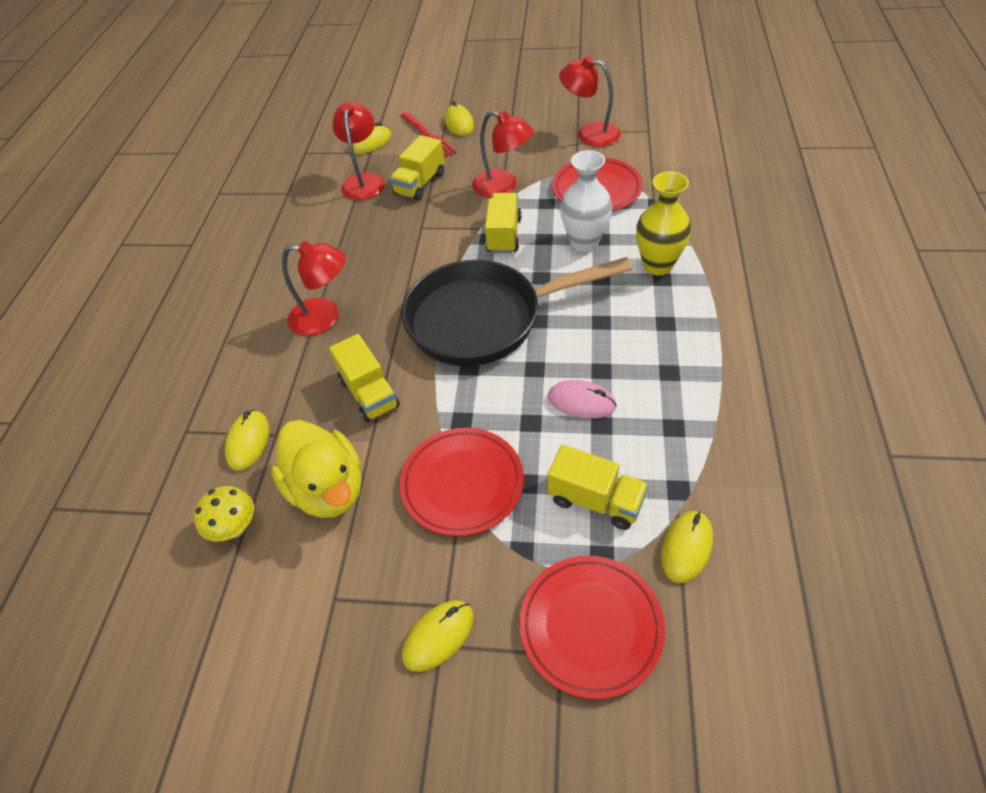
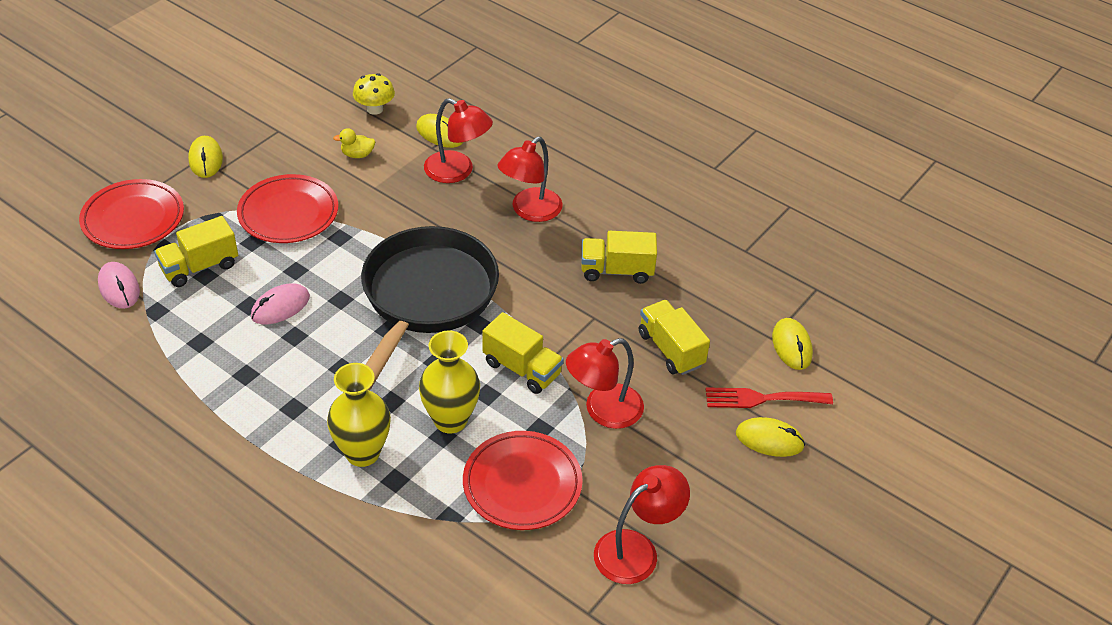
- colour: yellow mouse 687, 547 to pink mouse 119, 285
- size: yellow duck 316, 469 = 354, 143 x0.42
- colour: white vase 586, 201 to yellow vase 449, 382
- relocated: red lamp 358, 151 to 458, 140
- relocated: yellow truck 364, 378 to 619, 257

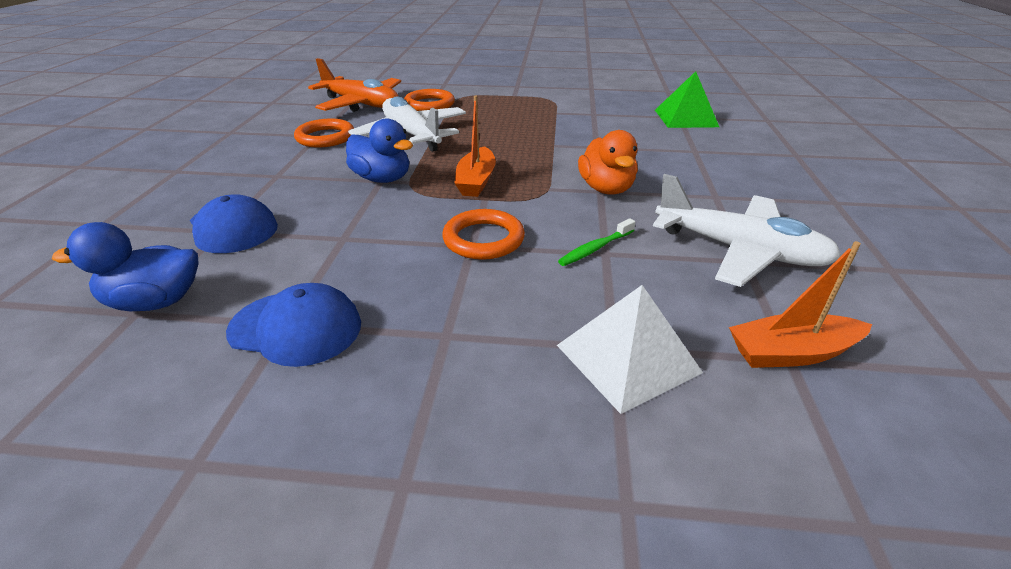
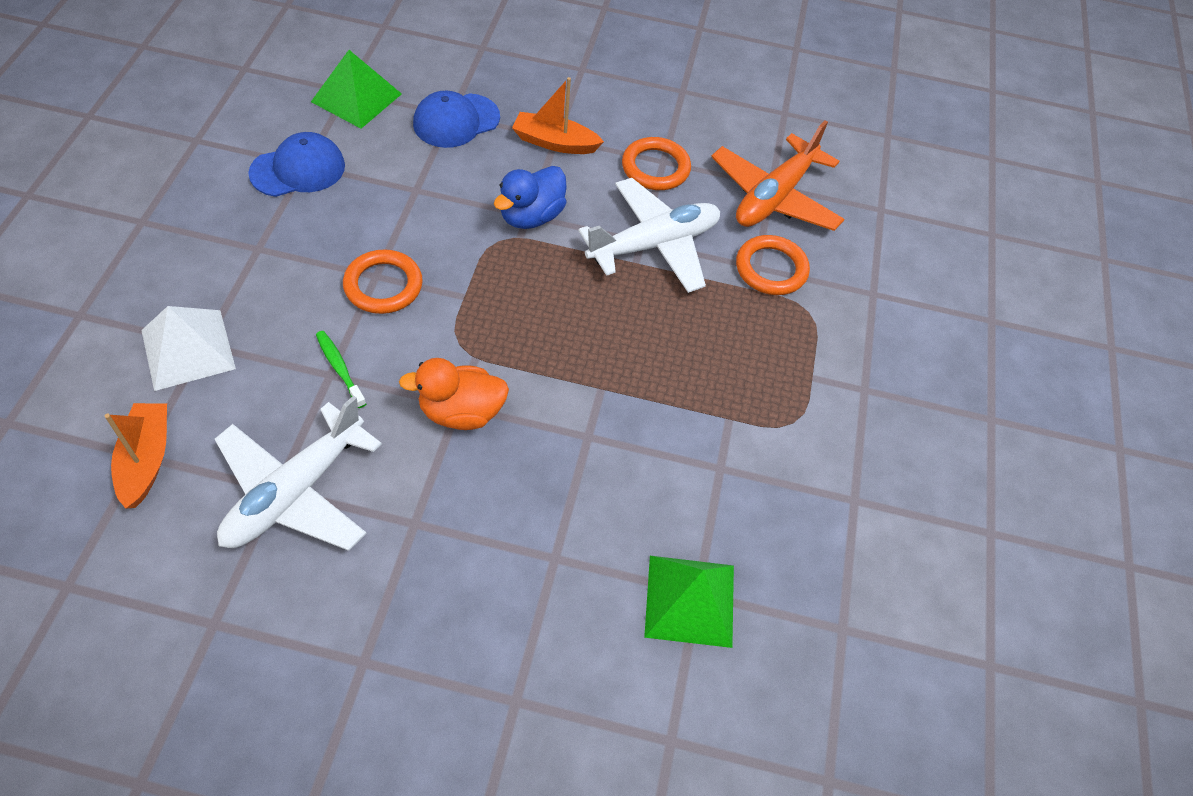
- spun: blue cap 293, 325 = 296, 164 135 degrees counterclockwise
- exchanged: blue duck 125, 266 to green pyramid 356, 89
- relocated: orange boat 475, 146 to 558, 115

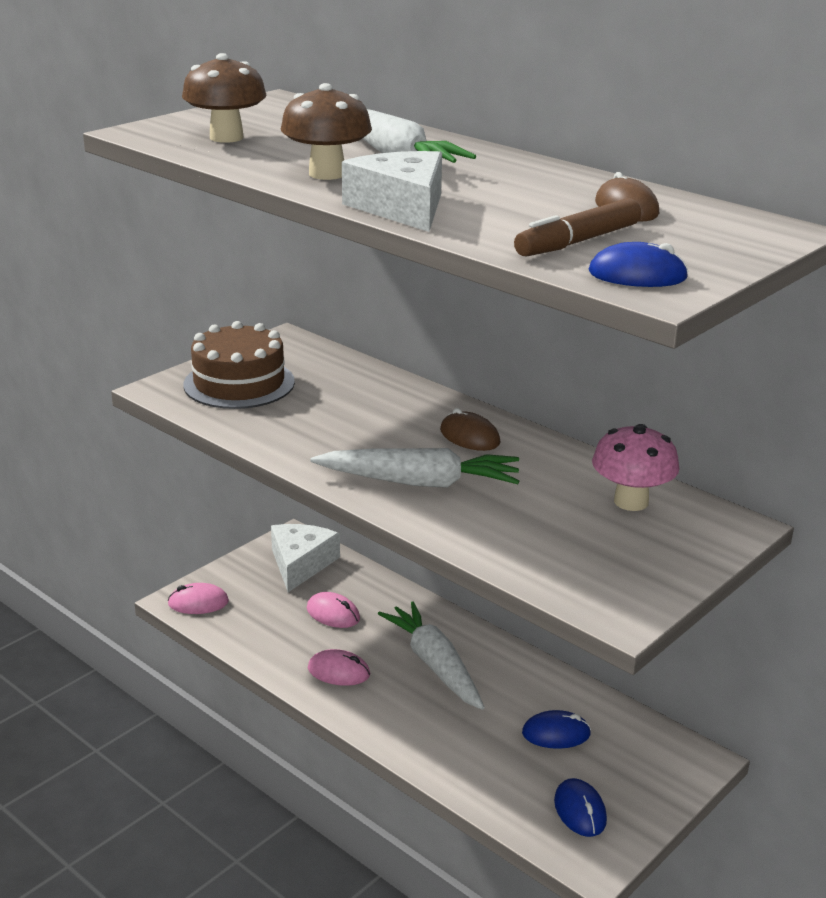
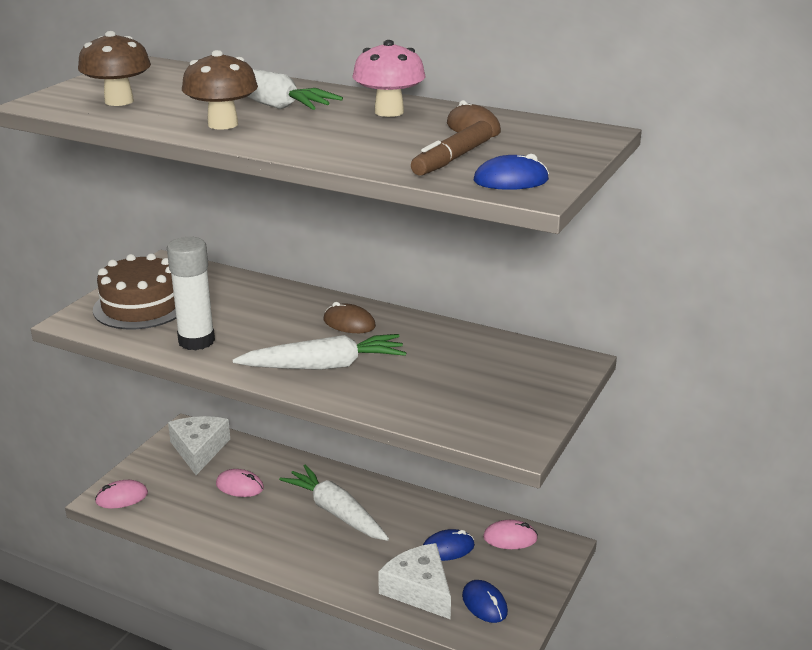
- appeared: white glue stick 191, 293
- relocated: pink mushroom 636, 467 to 388, 78
- relocated: white cheese 392, 191 to 414, 581
- relocated: pink mouse 339, 667 to 510, 534

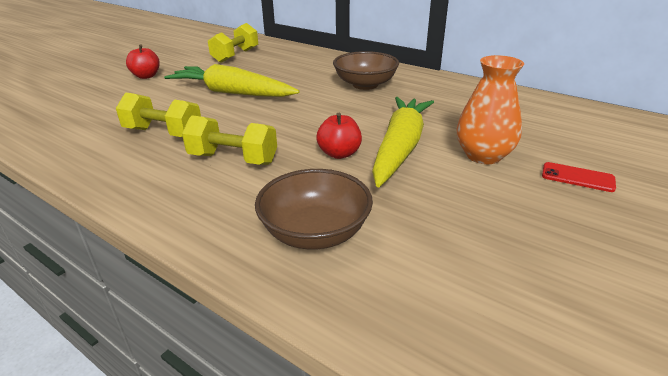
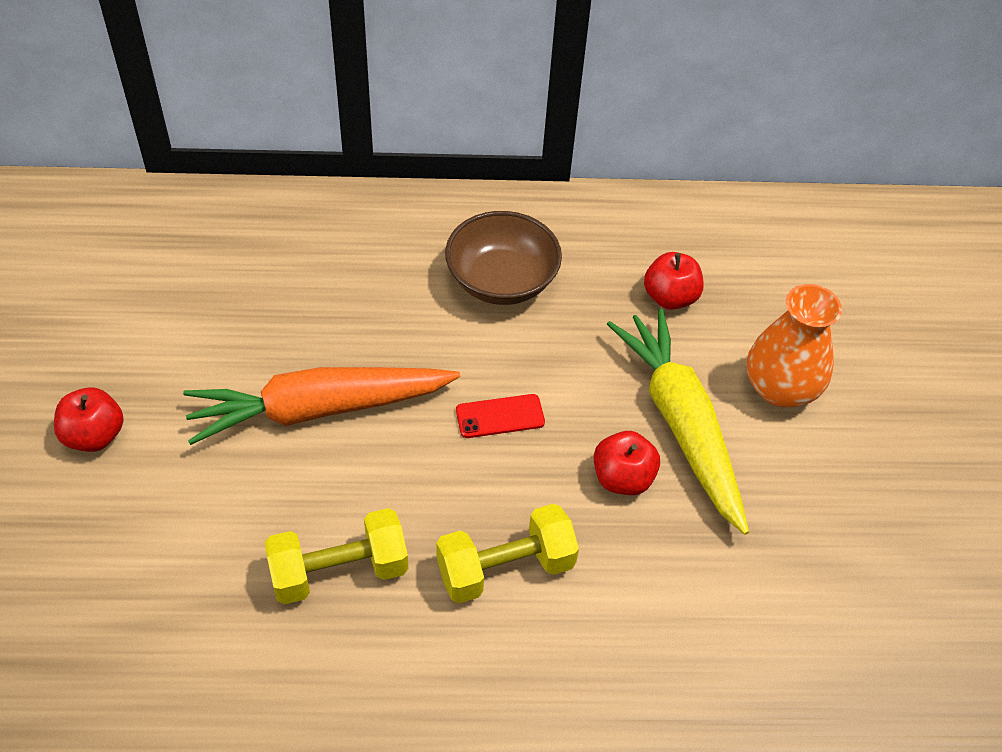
- colour: yellow carrot 232, 80 to orange carrot 321, 406
- relocated: red phone 579, 177 to 500, 416
- appeared: red apple 674, 281
- missing: yellow dumbbell 233, 43
- missing: brown bowl 314, 209

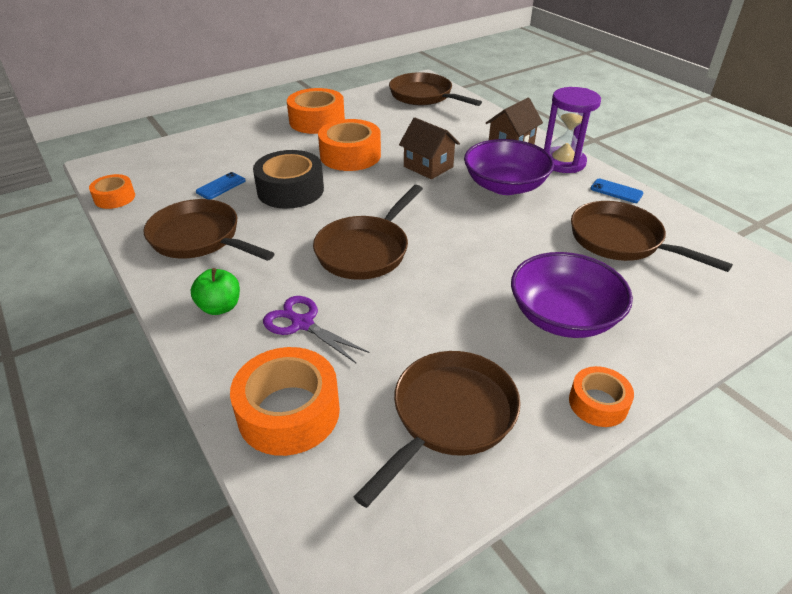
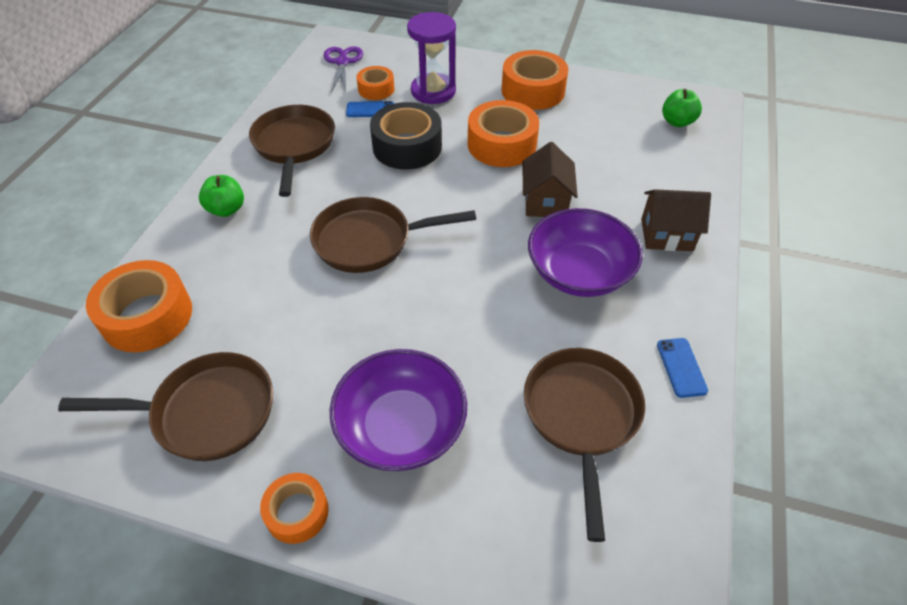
- relocated: purple scissors 316, 329 to 343, 69
- relocated: orange tape 112, 191 to 376, 83
- relocated: purple hourglass 572, 130 to 431, 58
- exchanged: brown pan 435, 89 to green apple 682, 108

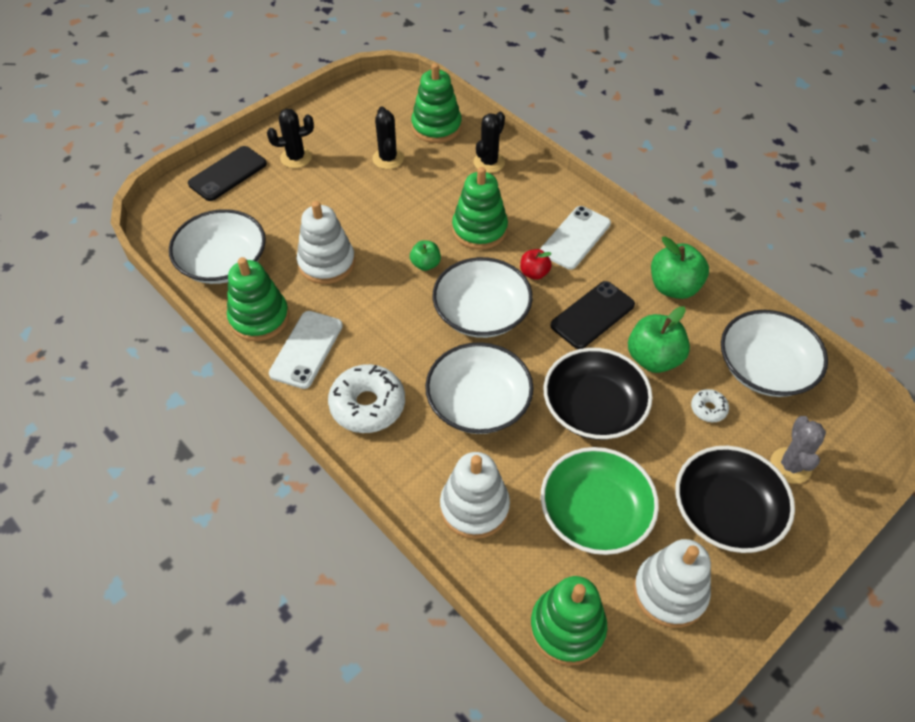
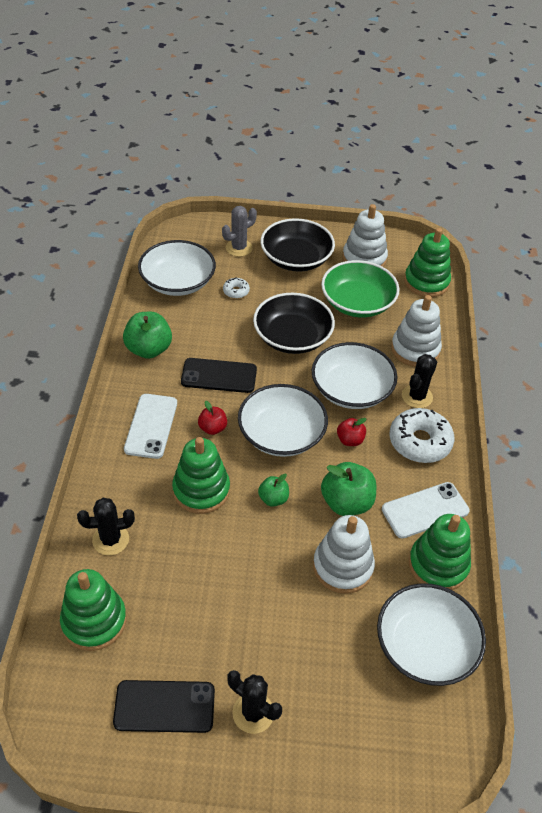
- relocated: black phone 227, 173 to 164, 706
- spun: white phone 575, 238 = 150, 426 75 degrees counterclockwise
- relocated: green apple 659, 339 to 348, 489
- appeared: red apple 351, 432
- relocated: black cactus 388, 138 to 419, 381

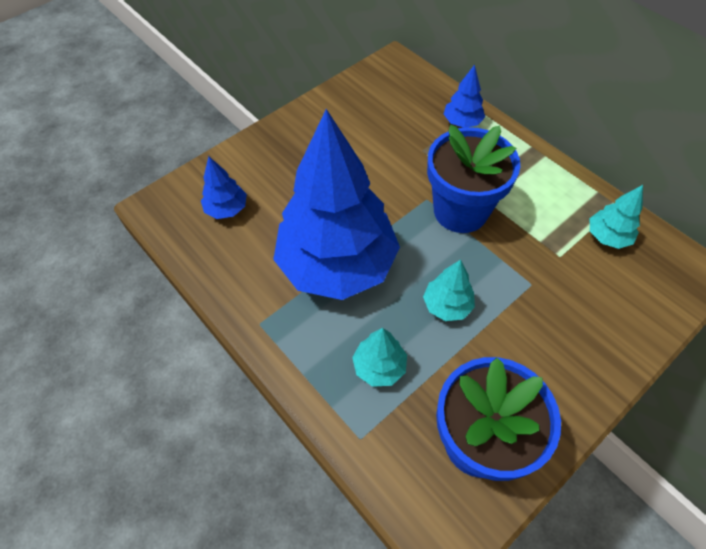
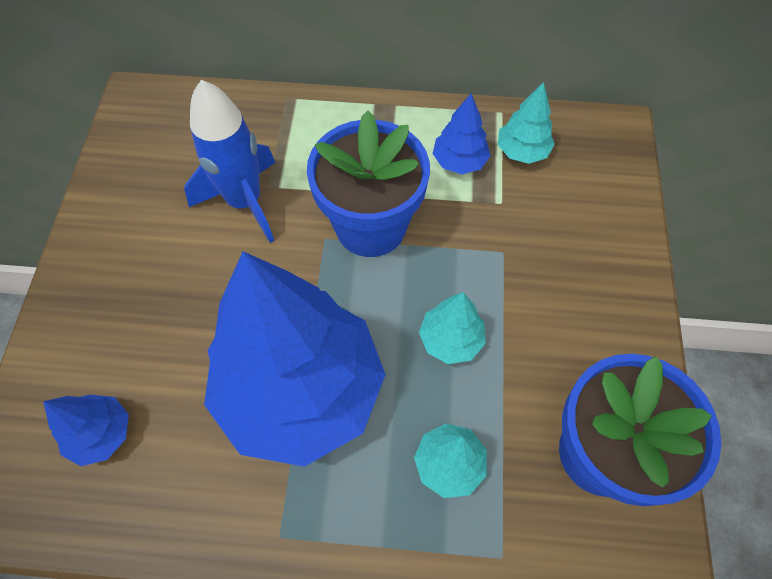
- appeared: blue rocket 230, 161
- relocated: blue tree 464, 96 to 462, 133

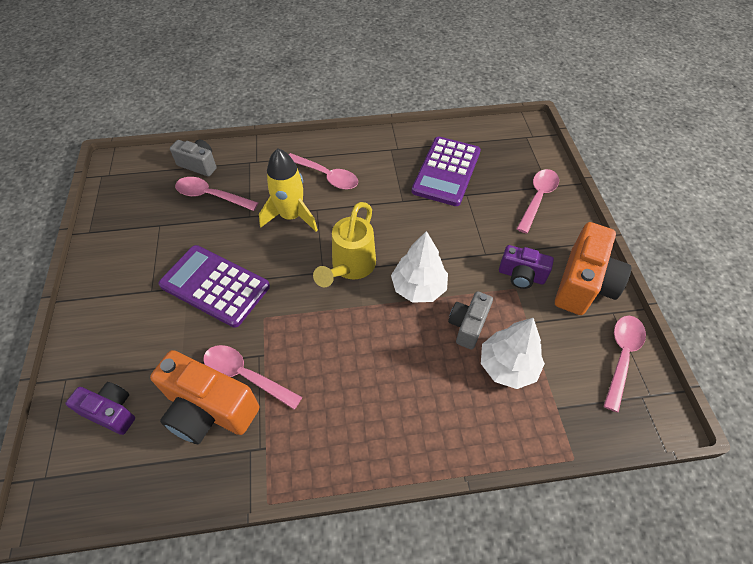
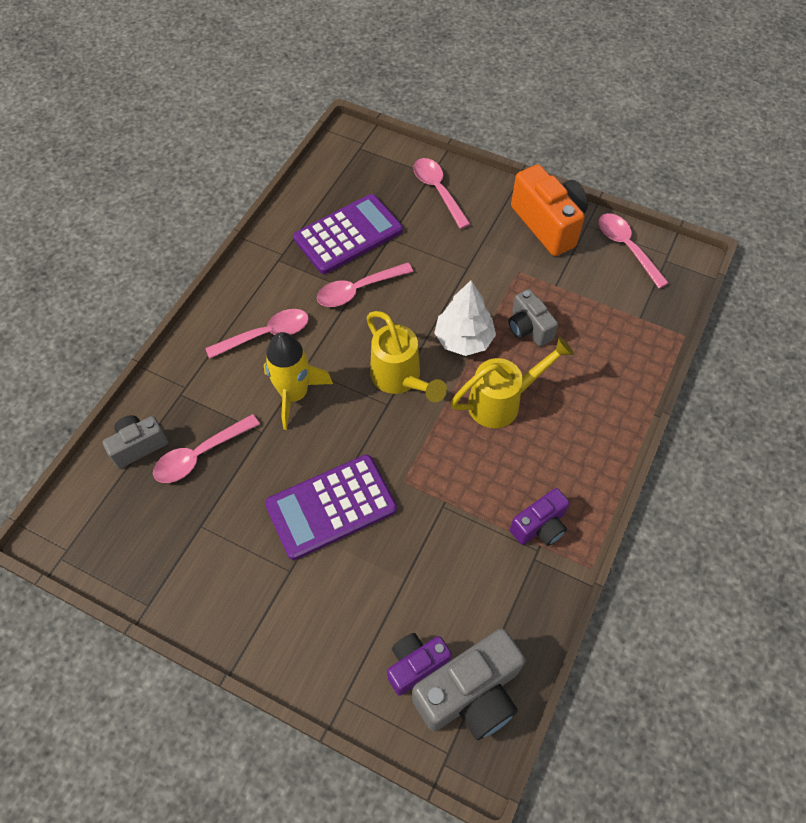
- spun: purple calculator 446, 171 = 348, 234 90 degrees counterclockwise
- relocated: pink spoon 252, 377 to 365, 284
- appeared: grey camera 468, 684
- appeared: yellow watering can 512, 382
- relocated: purple camera 526, 267 to 540, 517
- missing: orange camera 204, 397
- missing: white tree 513, 353

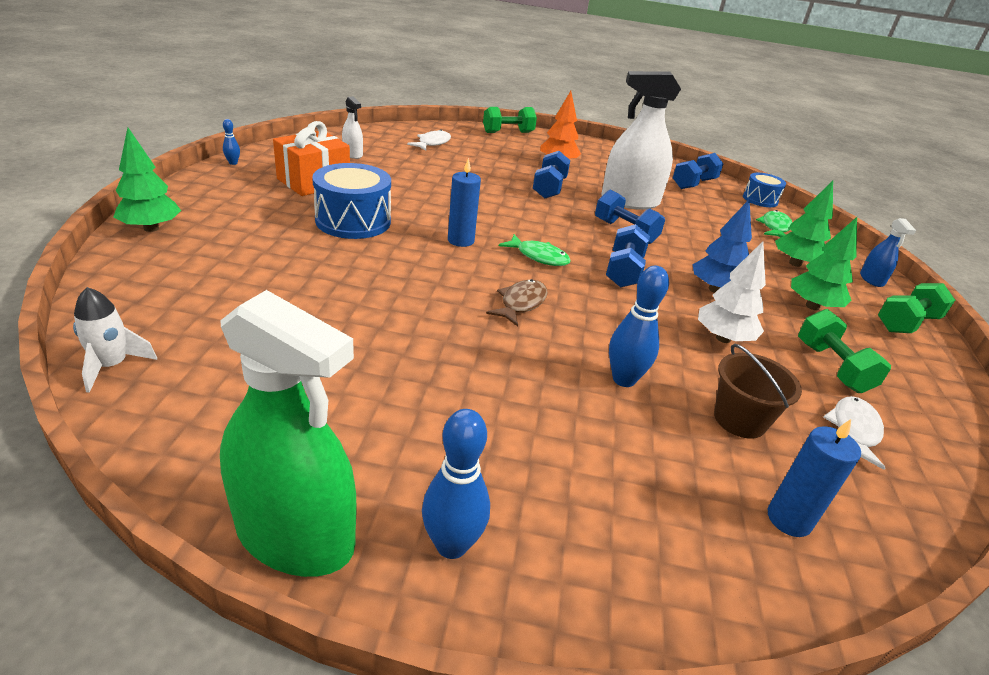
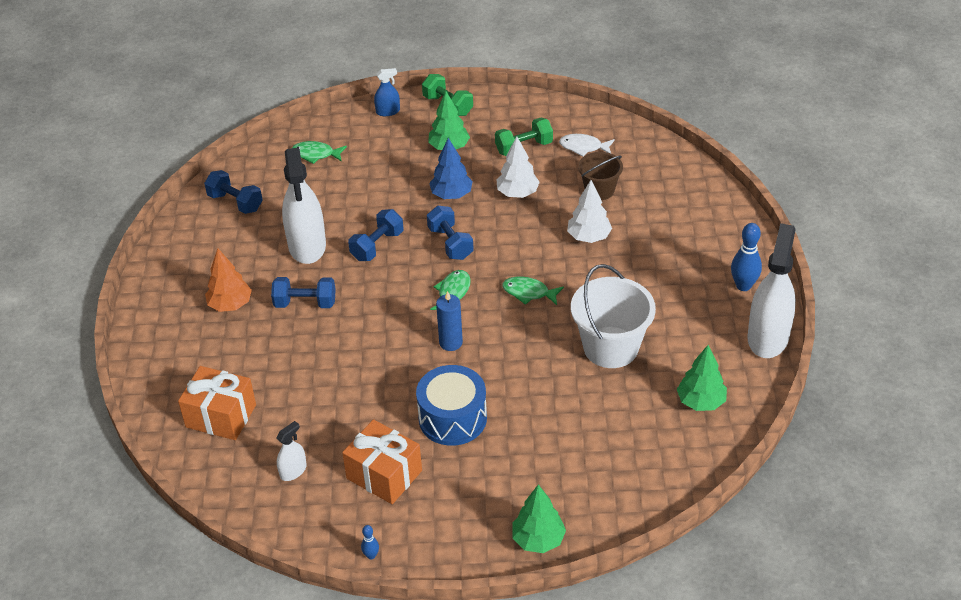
- exchanged: white fish 429, 140 to orange gift 217, 403
- spun: blue dumbbell 628, 256 = 450, 233 60 degrees clockwise
- colour: brown fish 517, 302 to green fish 533, 290
- exchanged: blue bowling pin 639, 326 to white tree 589, 211
- appeared: white bucket 613, 316
- relocated: green tree 804, 224 to 702, 378
- colour: green spray bottle 288, 433 to white spray bottle 771, 290
- missing: white rocket 115, 340
- missing: green dumbbell 510, 120
- missing: blue drum 764, 190
- missing: blue candle 814, 478

